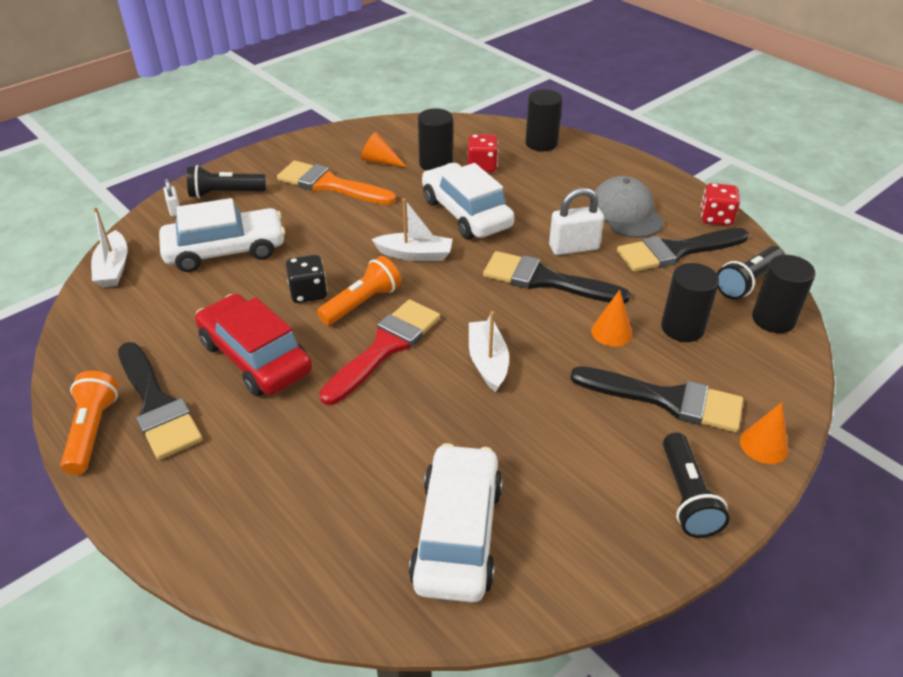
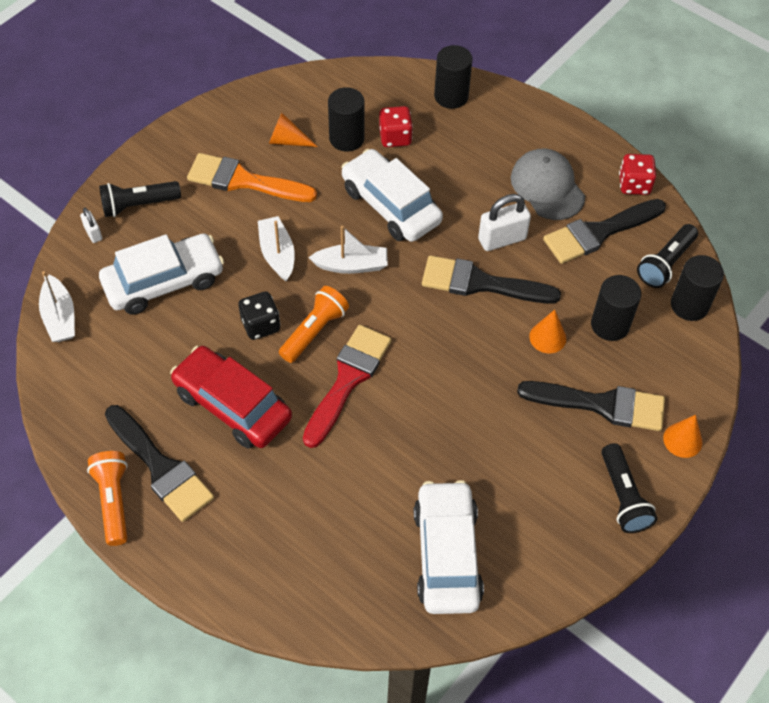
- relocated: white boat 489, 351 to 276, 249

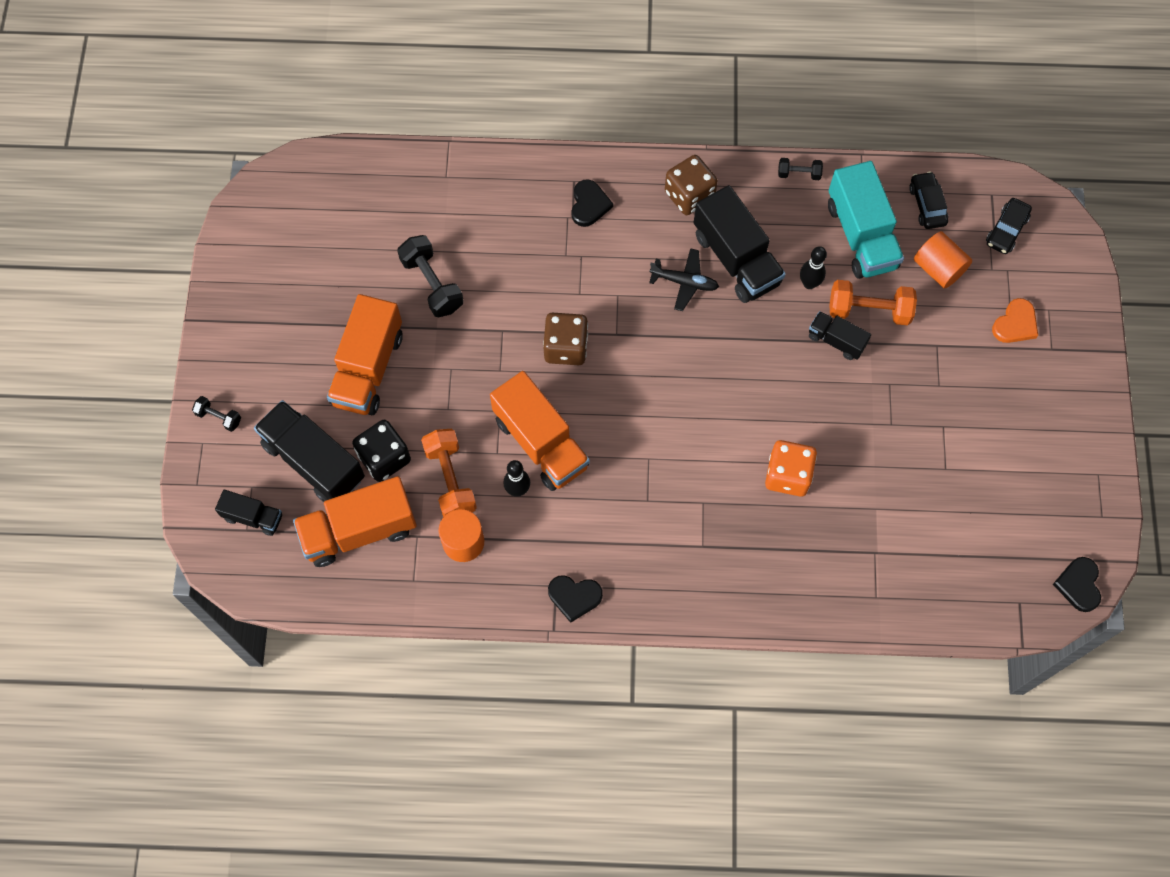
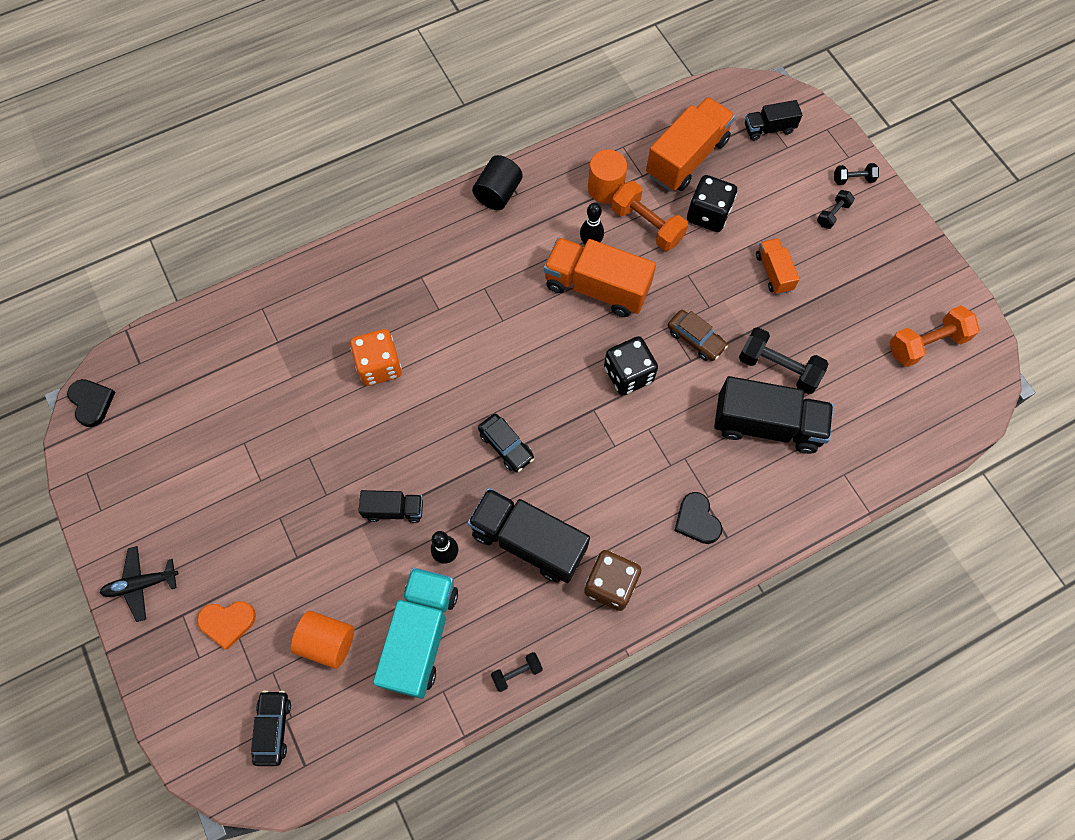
- relocated: black plane 684, 279 to 139, 584
- spun: orange heart 1015, 320 = 226, 625 105 degrees counterclockwise
- spun: turquoise truck 866, 220 = 415, 633 60 degrees clockwise
- exchanged: black heart 575, 599 to black cylinder 497, 182
- relocated: black car 928, 200 to 506, 443
- colour: brown dice 565, 339 to black dice 631, 366
- appeared: brown car 698, 335
- relocated: black truck 309, 451 to 773, 415
- size: orange truck 365, 354 = 778, 266 x0.53
- appeared: black dumbbell 836, 209
- relocated: orange dumbbell 873, 303 to 934, 336

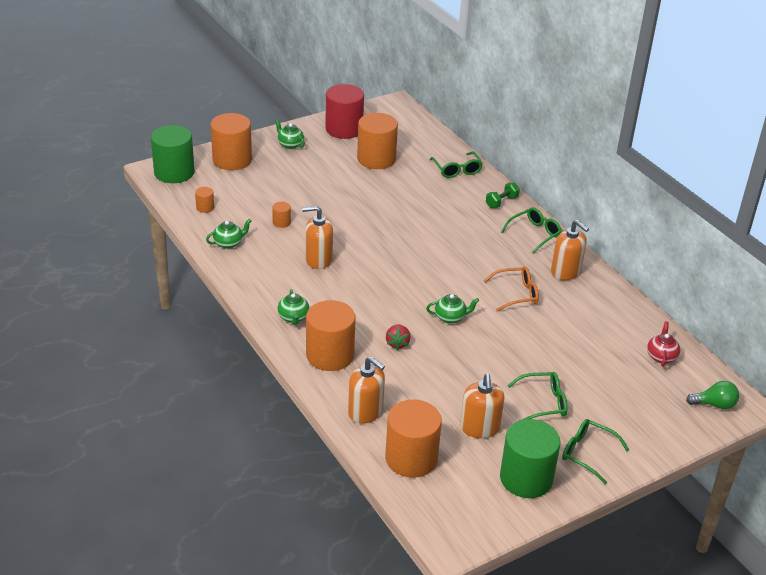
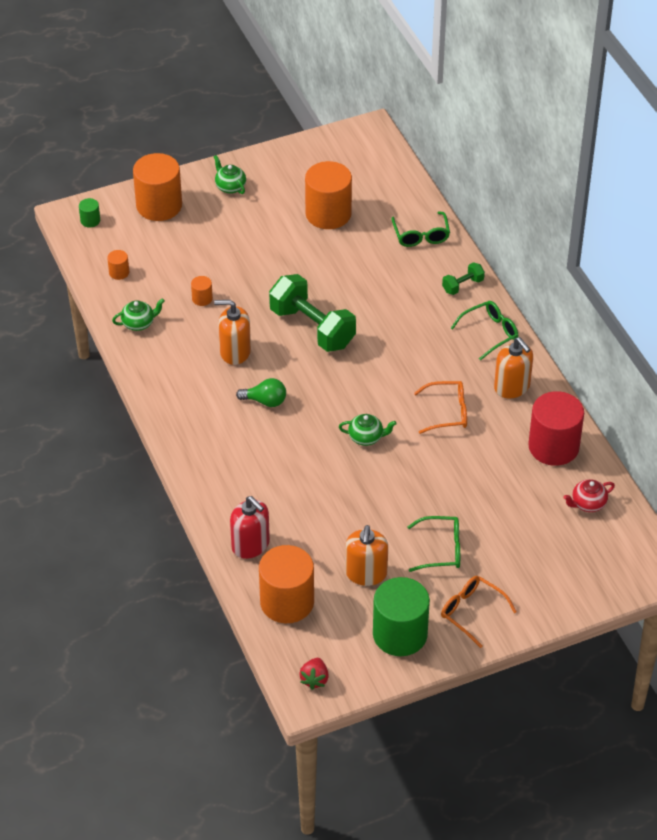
- size: green cylinder 173, 154 = 89, 213 x0.43
- colour: orange soap dispenser 366, 390 to red soap dispenser 250, 527
- relocated: green light bulb 712, 395 to 261, 392
- appeared: green dumbbell 312, 313
- relocated: red strawberry 398, 337 to 314, 674
- colour: green glasses 595, 451 to orange glasses 479, 612
- relocated: red cylinder 344, 111 to 556, 428
- spun: red teapot 663, 344 = 589, 495 135 degrees counterclockwise
- missing: green teapot 293, 307
- missing: orange cylinder 331, 335

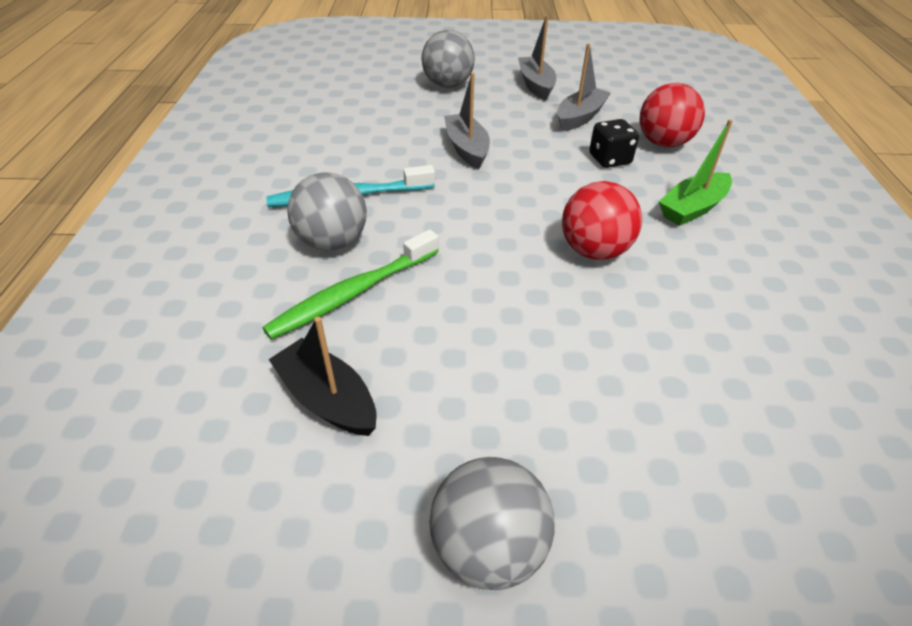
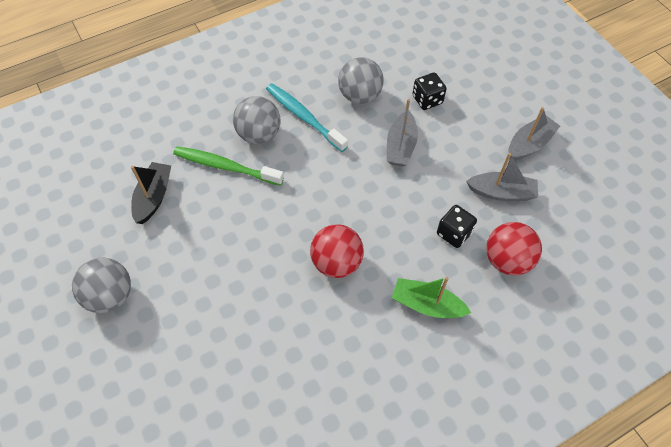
- relocated: grey ball 448, 59 to 361, 80
- spun: grey boat 467, 121 = 402, 133 150 degrees clockwise
- appeared: black dice 429, 91

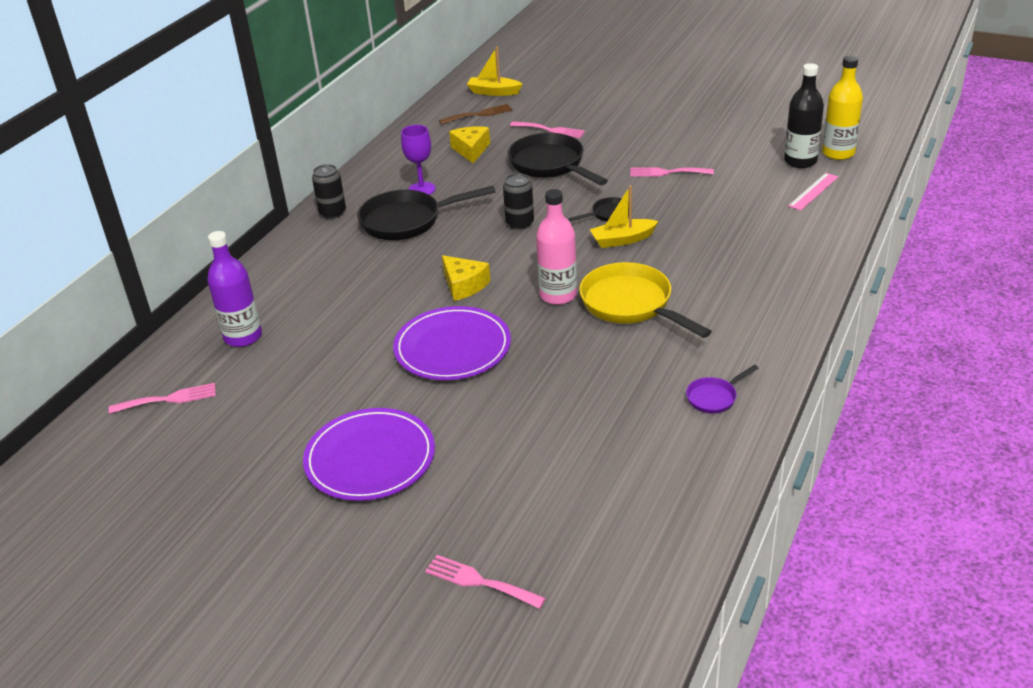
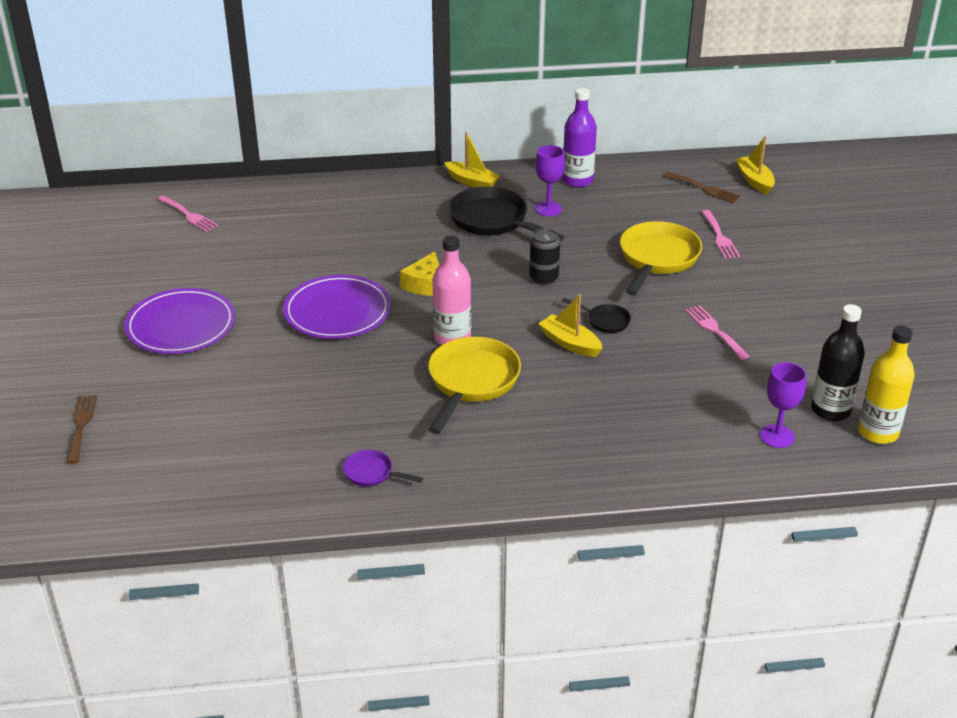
- colour: pink fork 485, 582 to brown fork 81, 429
- exchanged: black can 329, 191 to yellow boat 472, 160
- relocated: purple bottle 234, 289 to 579, 137
- colour: black pan 558, 159 to yellow pan 661, 258
- exchanged: pink ruler 813, 191 to purple goblet 783, 405
- missing: yellow cheese 469, 144

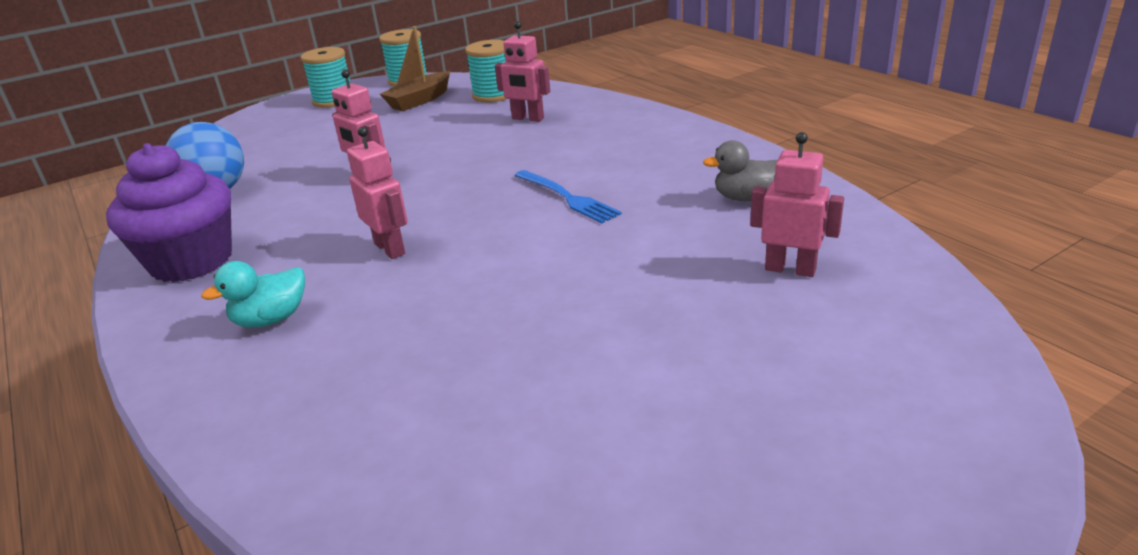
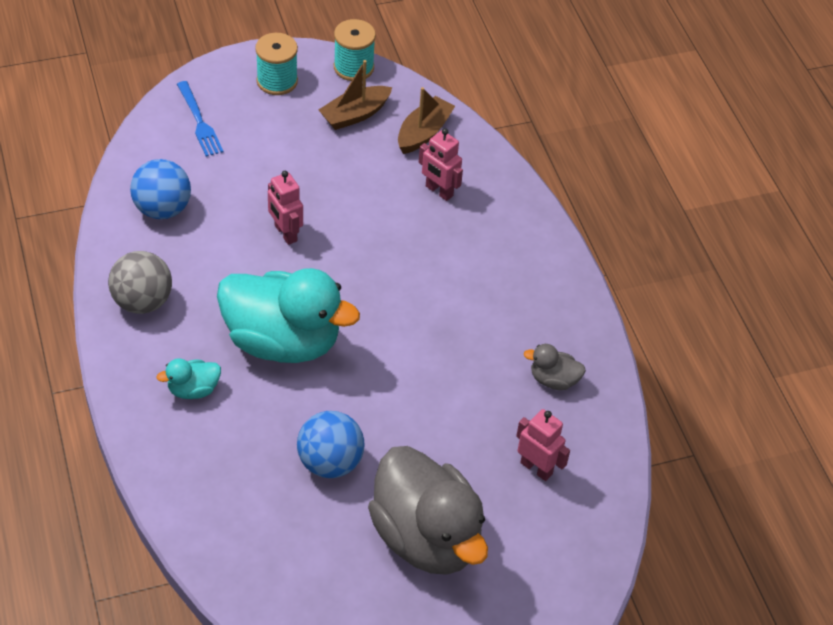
- exchanged: purple cupcake 169, 212 to grey ball 140, 282
- relocated: blue fork 568, 196 to 200, 119
- exchanged: pink robot 377, 192 to turquoise duck 288, 315
- appeared: blue ball 331, 444
- appeared: grey duck 428, 510
- exchanged: turquoise spool 485, 71 to brown boat 426, 120

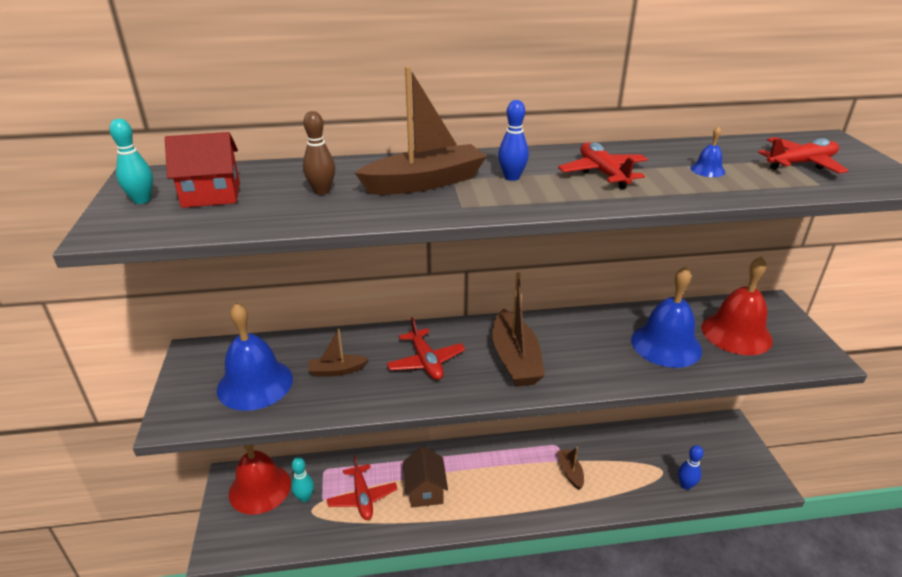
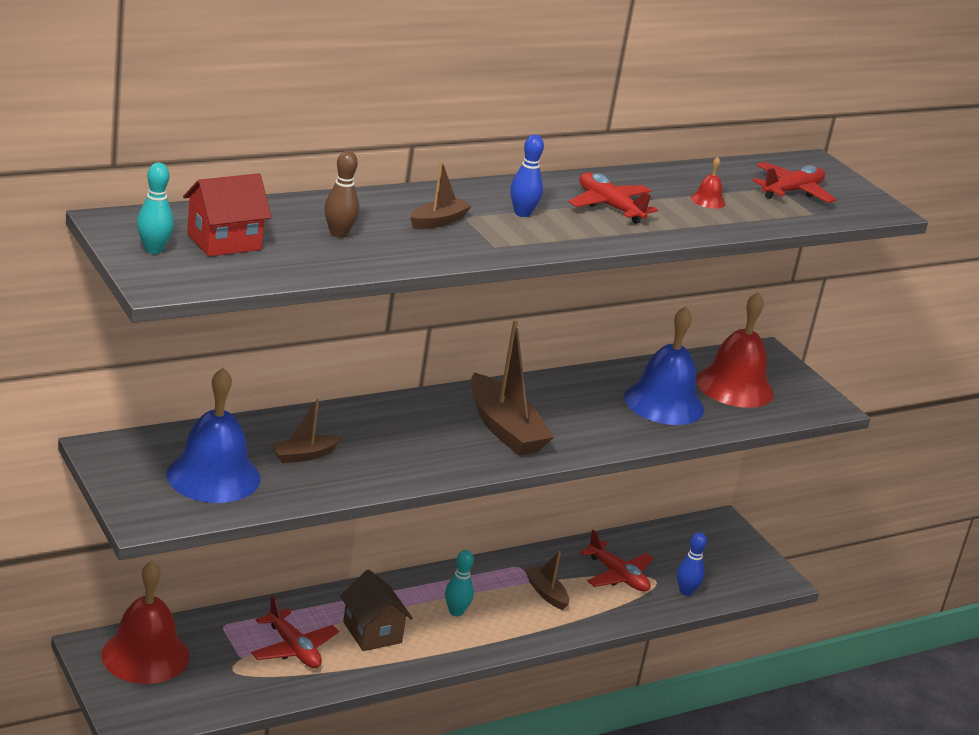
- size: brown boat 421, 130 = 441, 195 x0.53
- relocated: turquoise bowling pin 302, 479 to 459, 583
- relocated: red plane 426, 348 to 617, 561
- colour: blue bell 707, 151 to red bell 708, 183

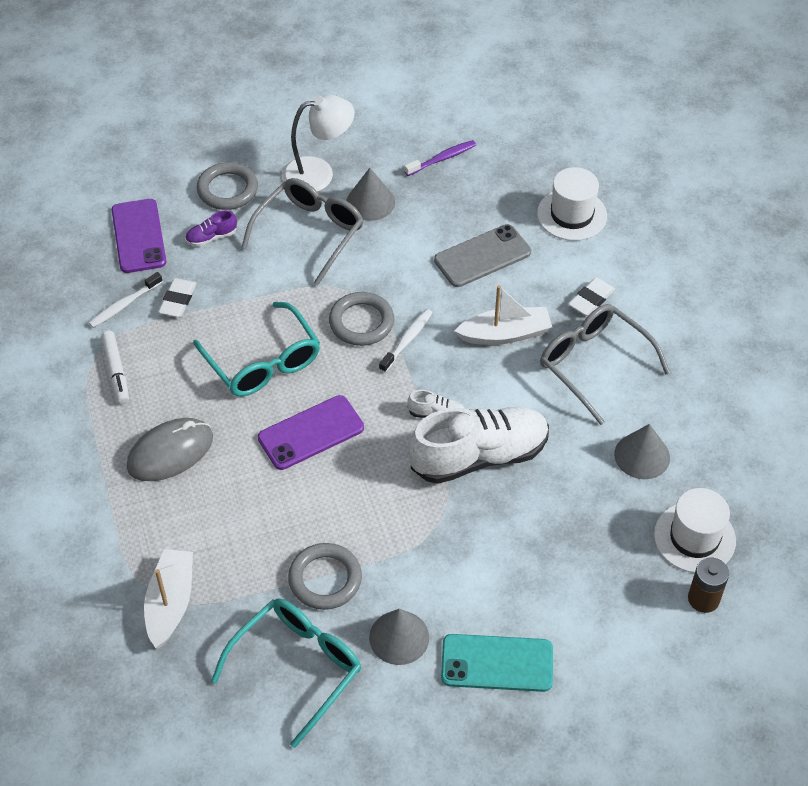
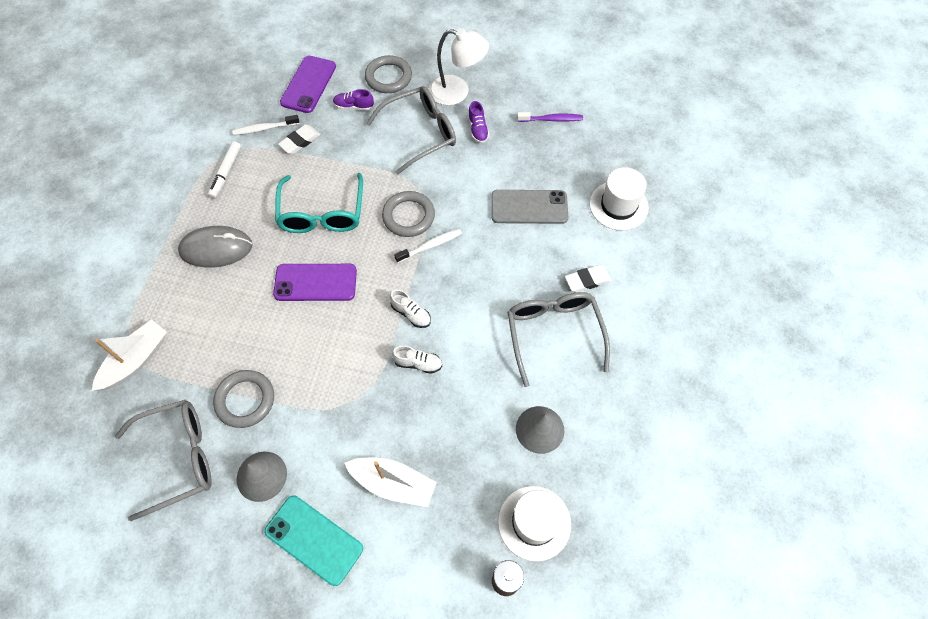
- colour: turquoise glasses 286, 673 to grey glasses 163, 460
- relocated: white boat 503, 315 to 390, 482
- size: white shoe 479, 445 = 417, 359 x0.41
- exchanged: grey cone 370, 194 to purple shoe 478, 122

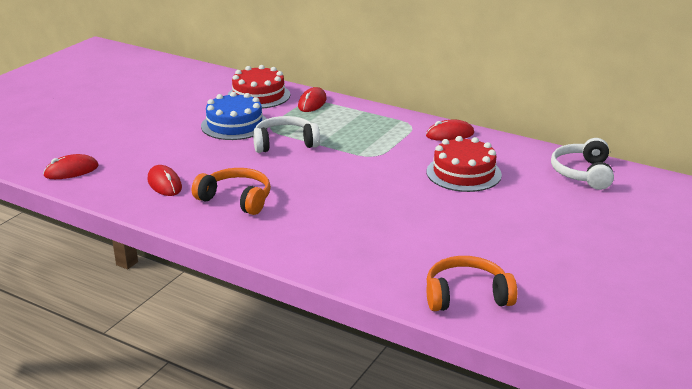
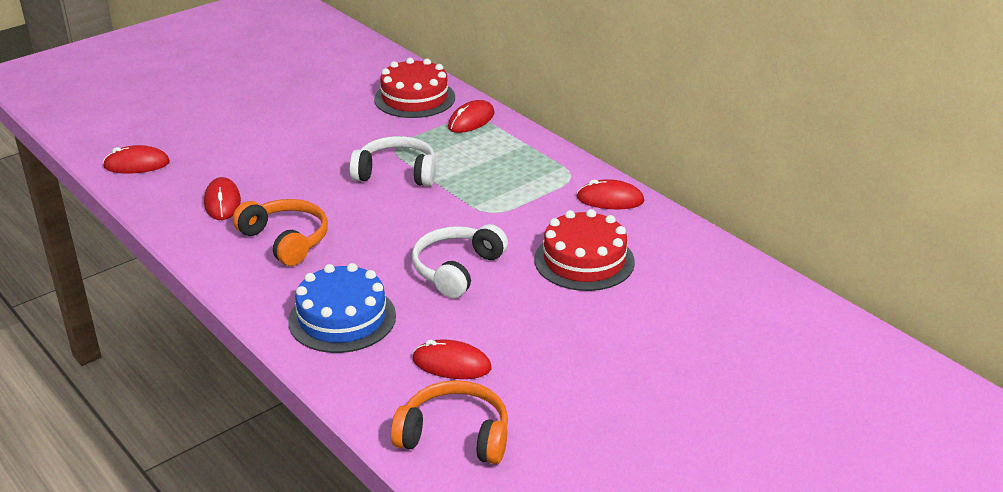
- relocated: blue cake 234, 116 to 342, 308
- relocated: white headphones 582, 164 to 460, 261
- appeared: red mouse 452, 359

